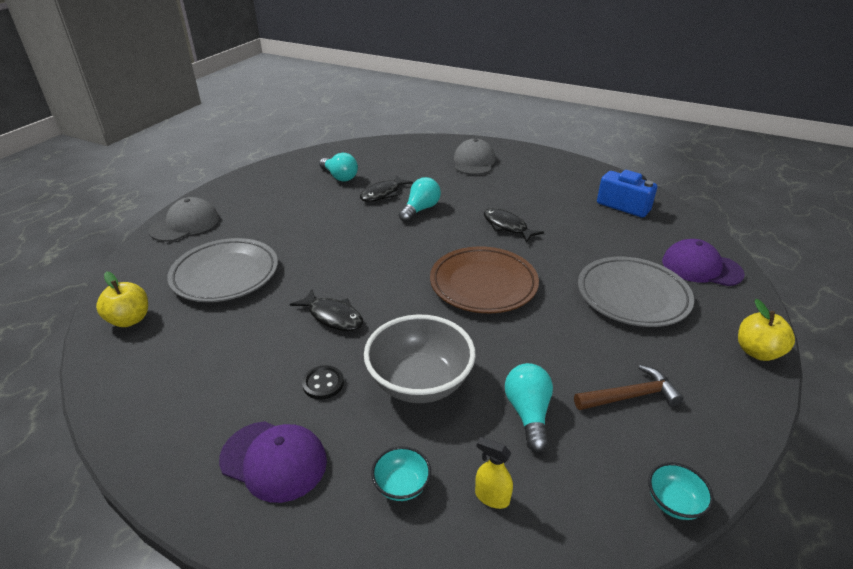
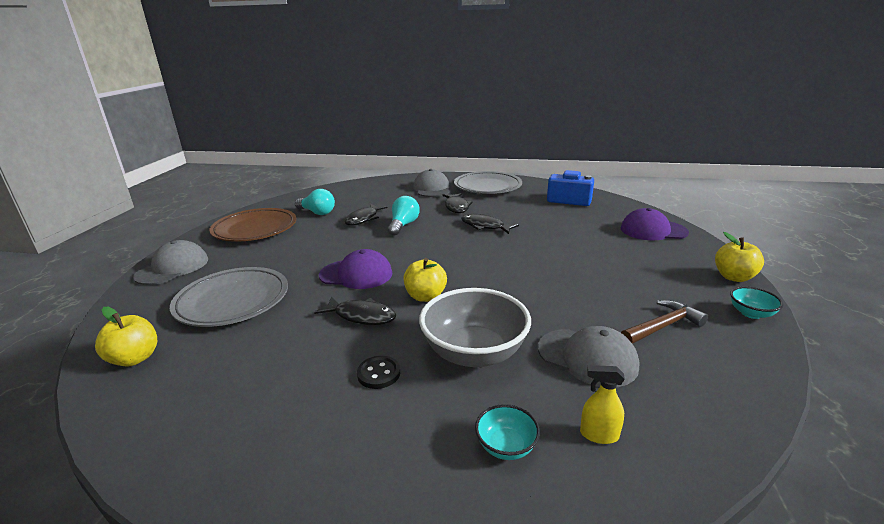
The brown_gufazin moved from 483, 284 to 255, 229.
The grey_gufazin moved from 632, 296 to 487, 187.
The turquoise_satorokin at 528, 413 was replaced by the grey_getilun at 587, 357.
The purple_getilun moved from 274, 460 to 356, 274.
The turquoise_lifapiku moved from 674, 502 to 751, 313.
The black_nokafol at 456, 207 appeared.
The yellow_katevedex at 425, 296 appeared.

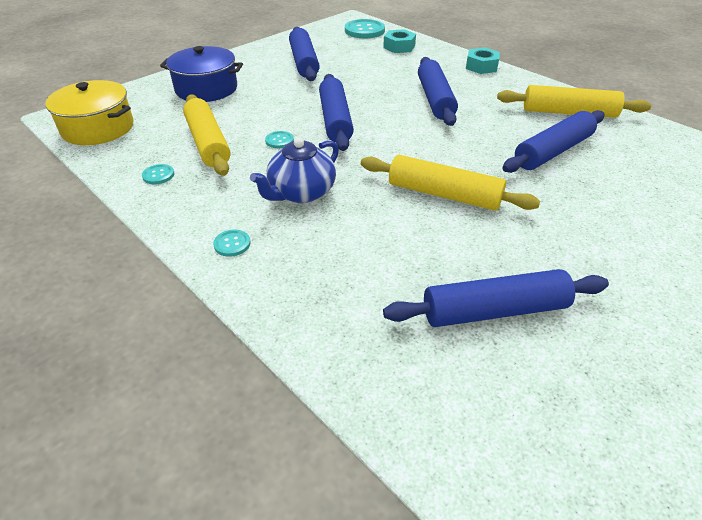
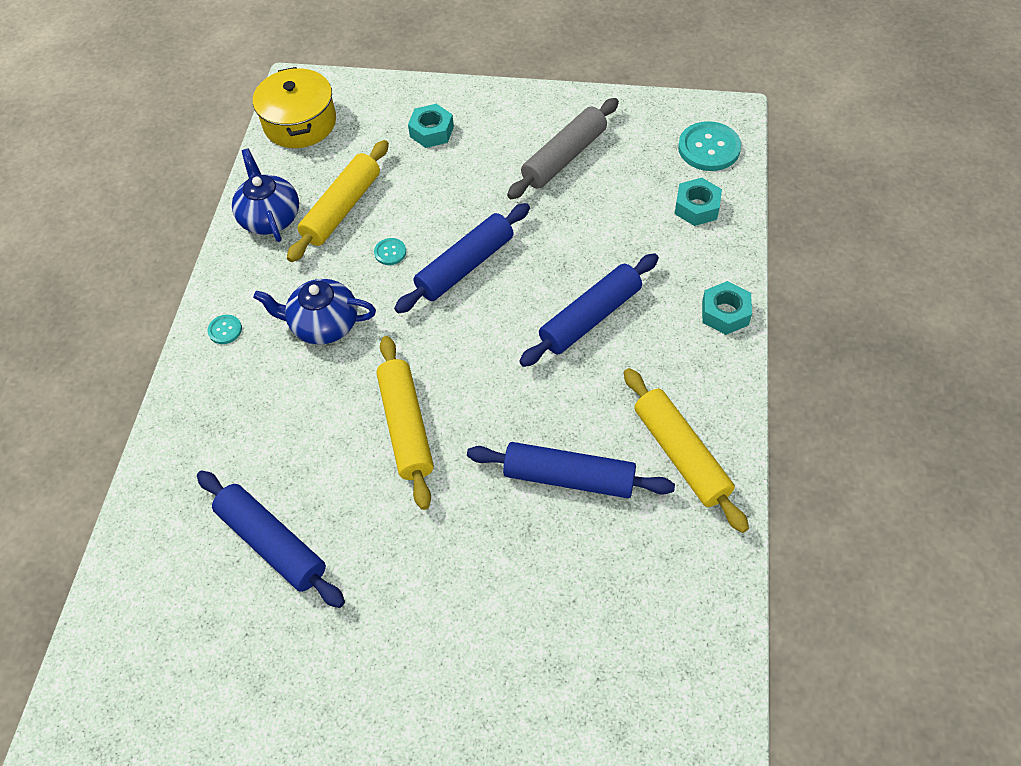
The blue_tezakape at 304, 62 became the grey_tezakape at 564, 157.
The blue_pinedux at 206, 89 was replaced by the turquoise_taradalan at 431, 131.
The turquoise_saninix at 158, 175 was replaced by the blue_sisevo at 270, 217.

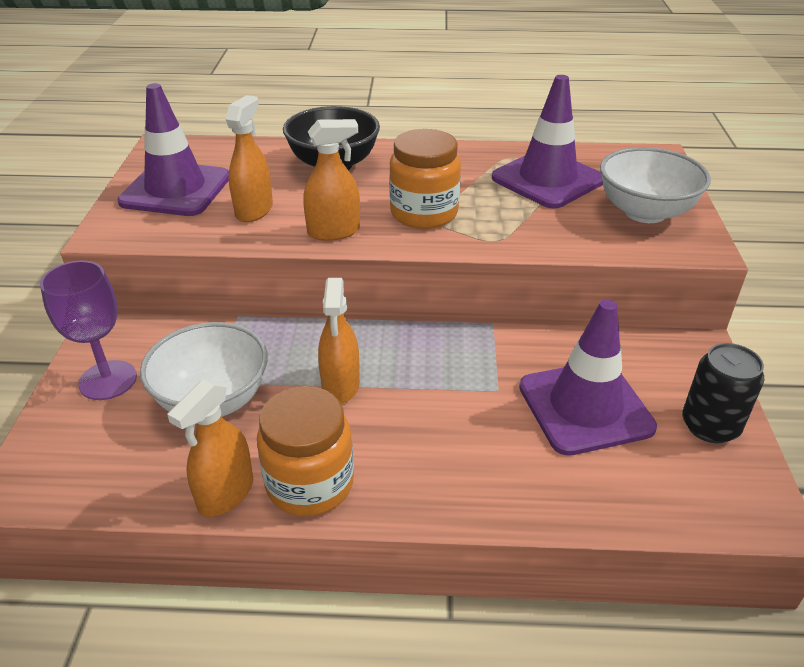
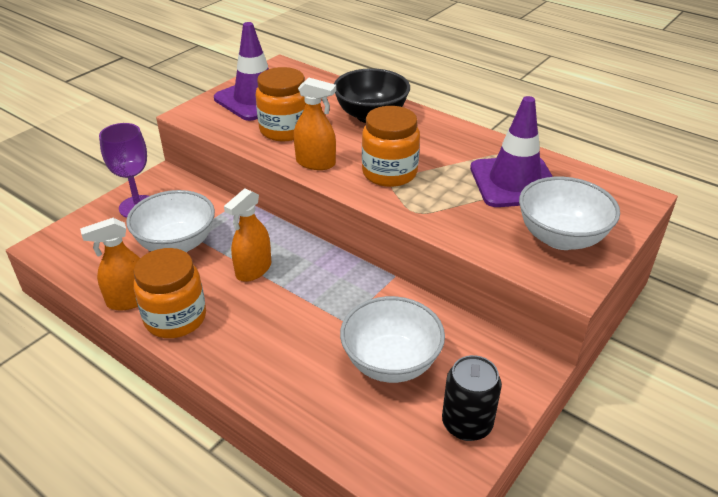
The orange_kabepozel at 254, 210 was replaced by the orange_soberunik at 285, 130.
The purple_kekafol at 585, 407 was replaced by the white_lifapiku at 391, 362.

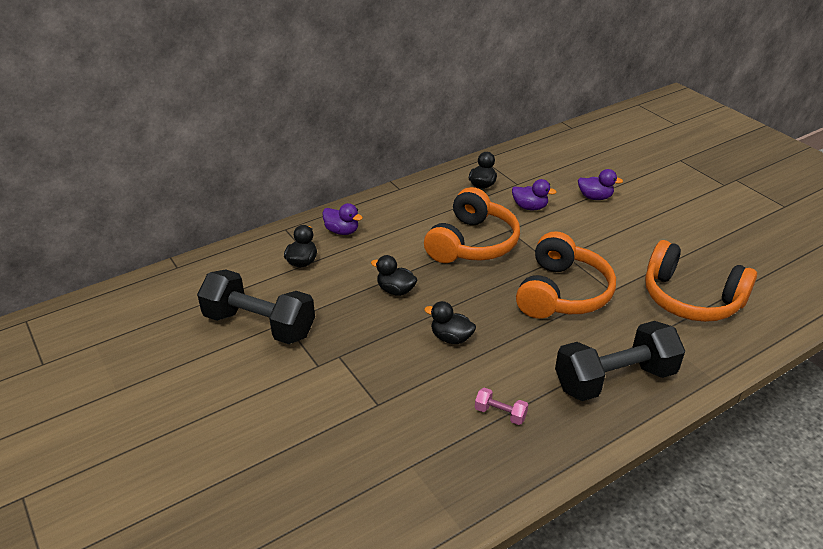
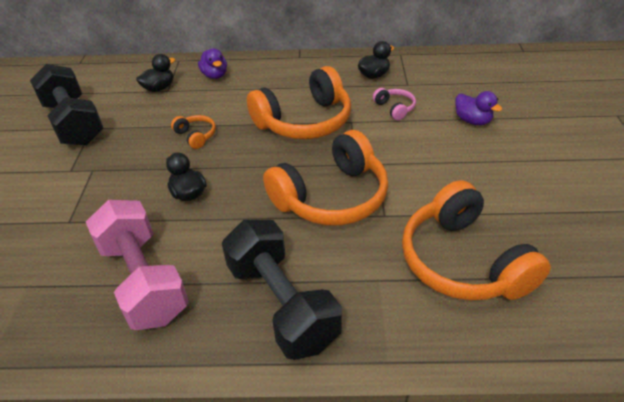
The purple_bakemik at 530, 207 was replaced by the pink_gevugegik at 395, 108.
The black_bakemik at 395, 290 was replaced by the orange_gevugegik at 196, 136.
The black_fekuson at 614, 379 turned 45 degrees clockwise.
The pink_fekuson at 500, 414 changed to 2.47 times the size.

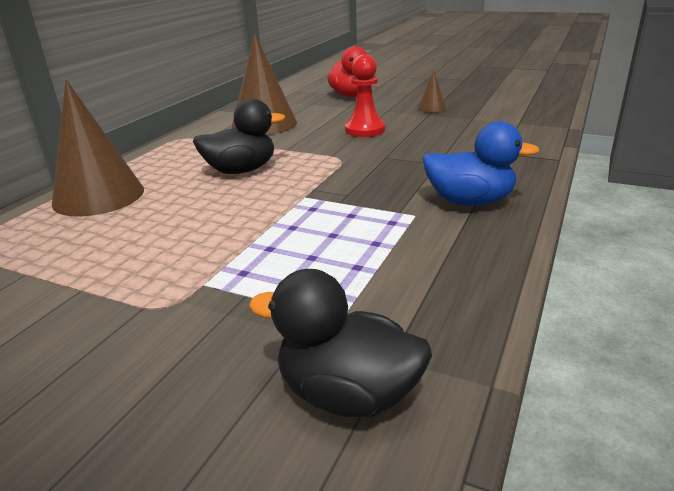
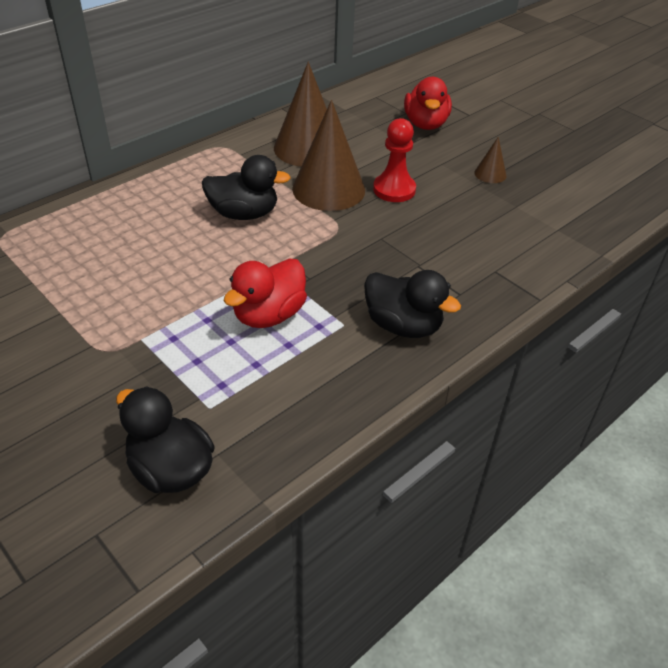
The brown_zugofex moved from 99, 196 to 328, 189.
The blue_bakemik at 470, 201 became the black_bakemik at 403, 325.
The red_bakemik at 269, 315 appeared.

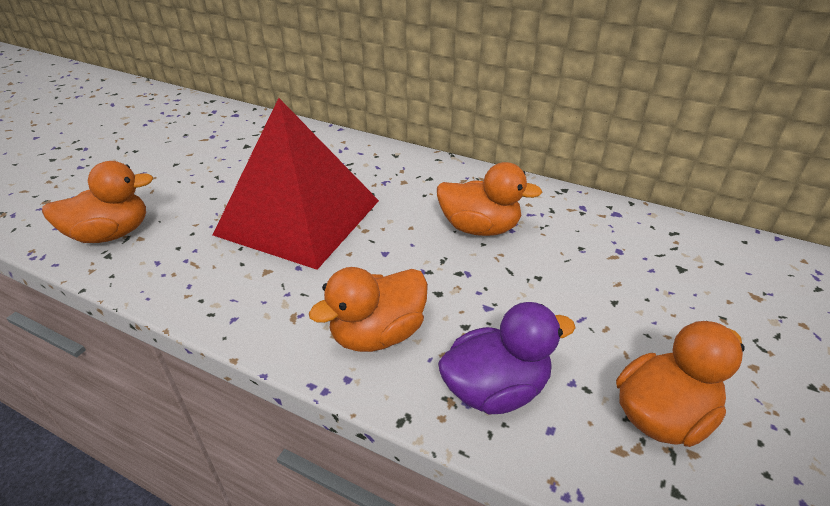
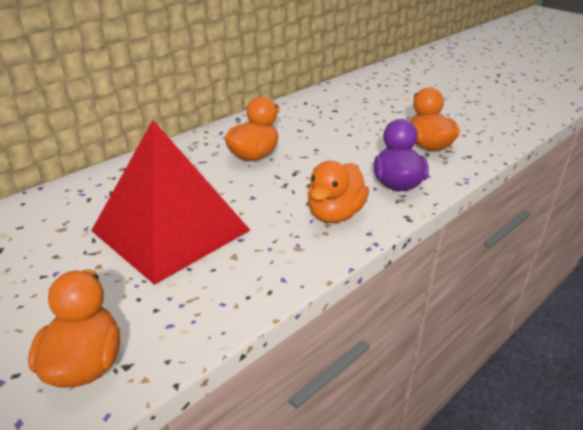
The orange_bakemik at 378, 334 turned 45 degrees clockwise.

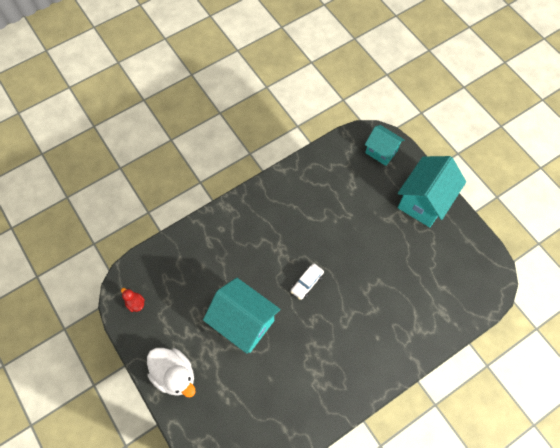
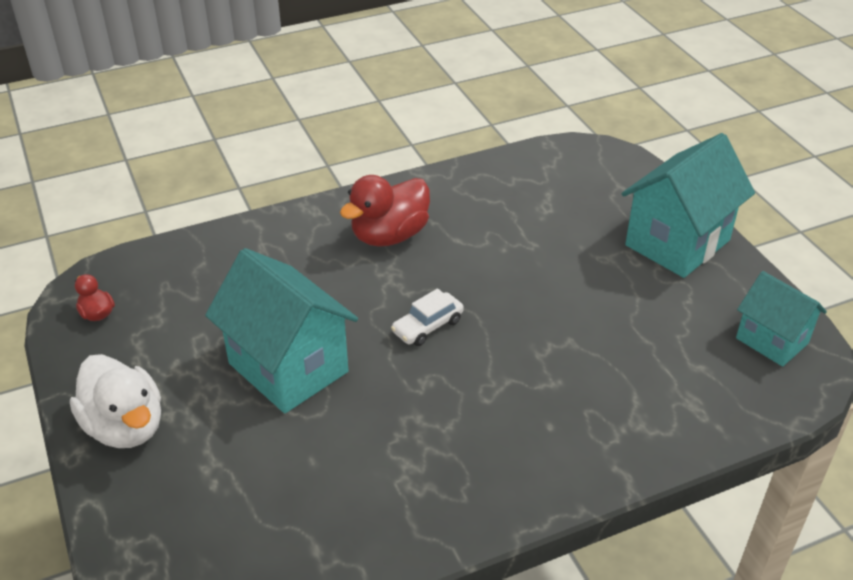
The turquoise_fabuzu moved from 381, 152 to 772, 341.
The red_bakemik at 389, 235 appeared.

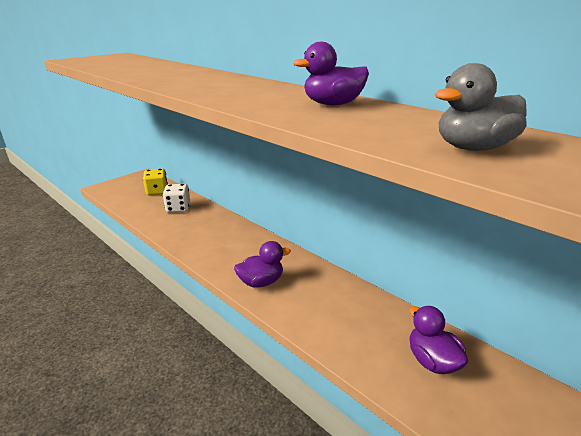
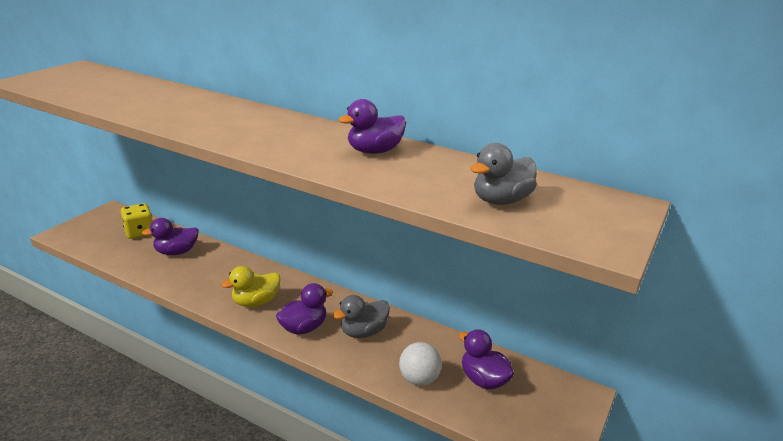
The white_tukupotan at 178, 208 was replaced by the purple_bakemik at 176, 252.
The yellow_bakemik at 255, 302 appeared.
The grey_bakemik at 363, 332 appeared.
The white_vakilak at 419, 379 appeared.

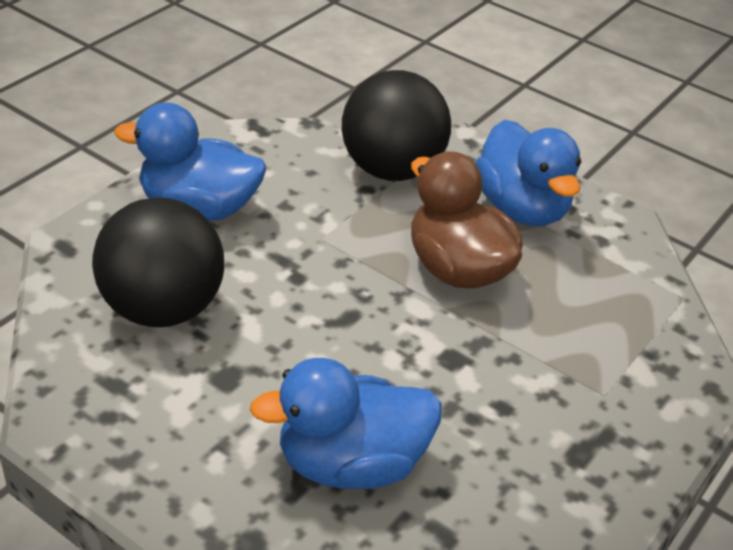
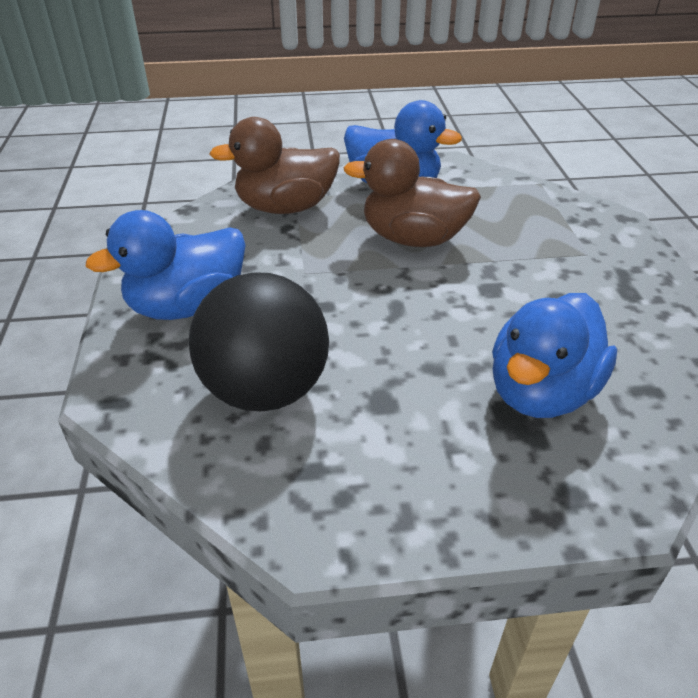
The black_vakilak at 391, 170 was replaced by the brown_bakemik at 285, 207.

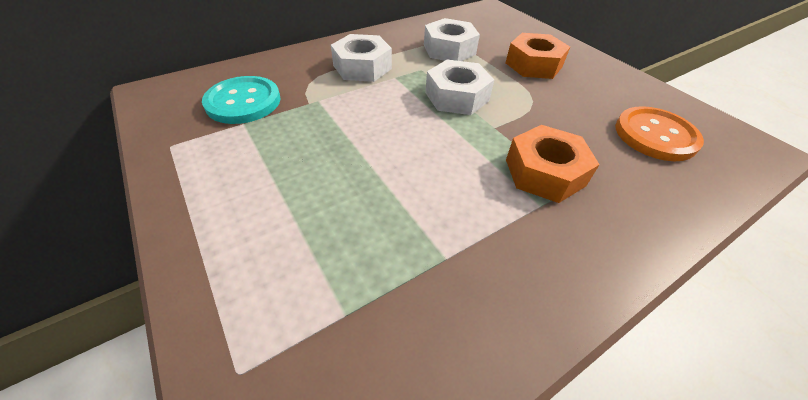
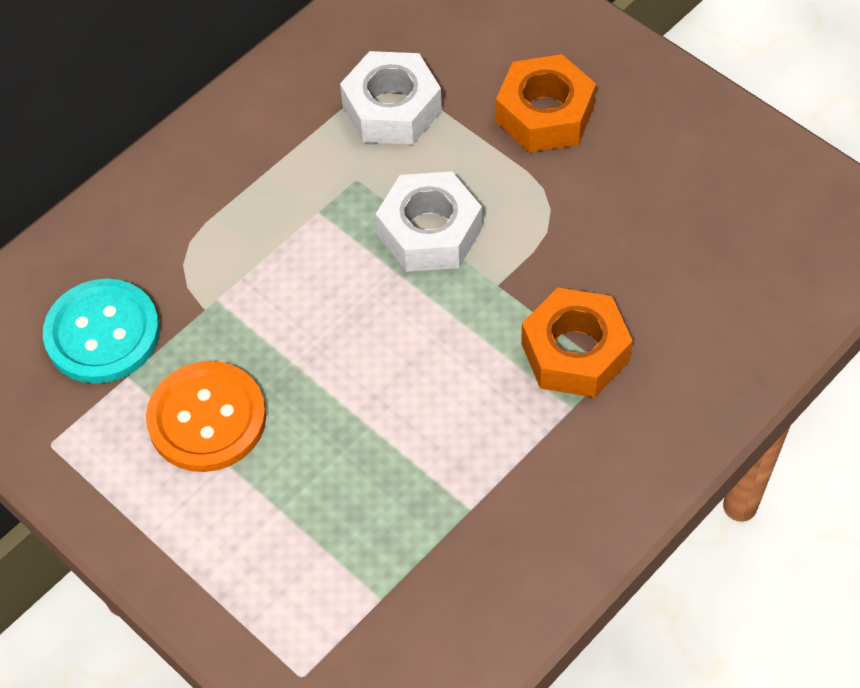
The white_taradalan at 362, 67 disappeared.
The orange_saninix moved from 655, 135 to 207, 418.

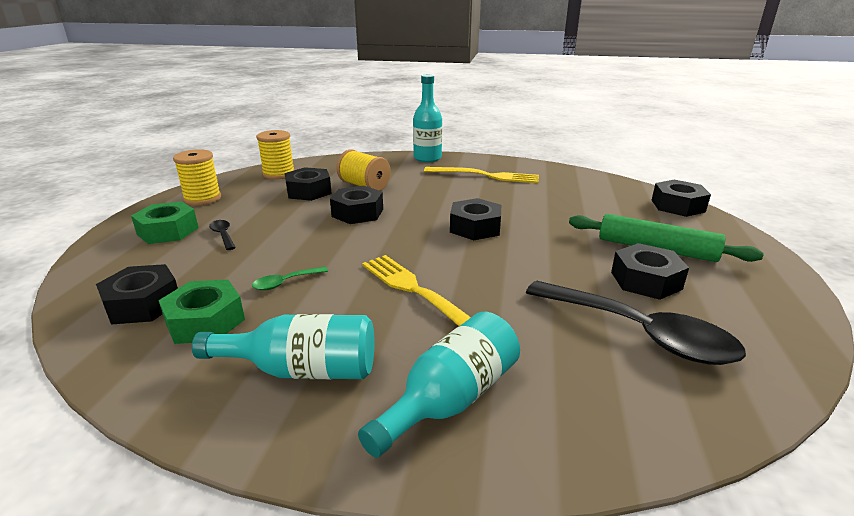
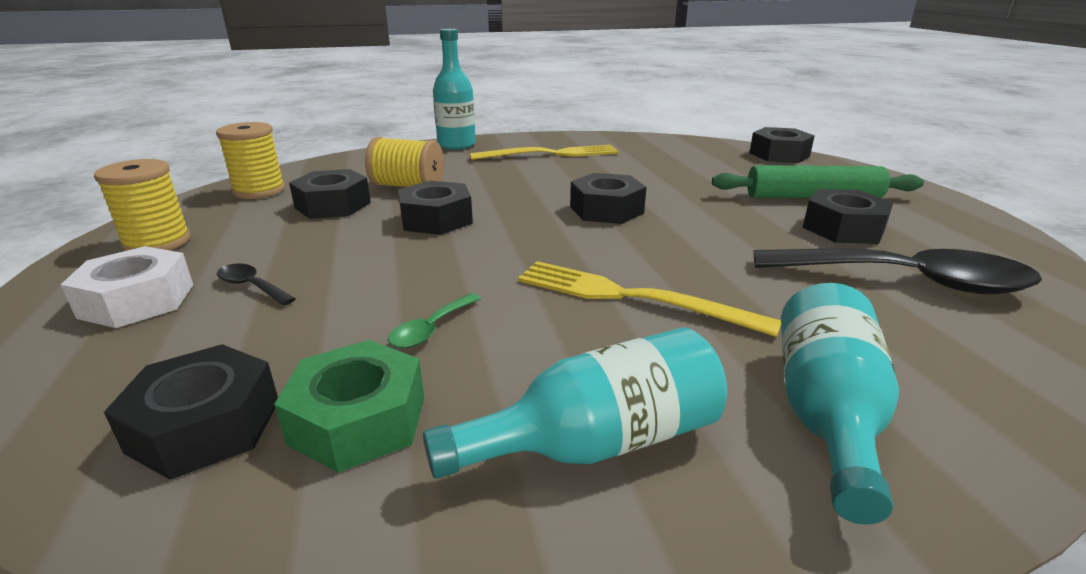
The green_taradalan at 168, 231 became the white_taradalan at 138, 300.

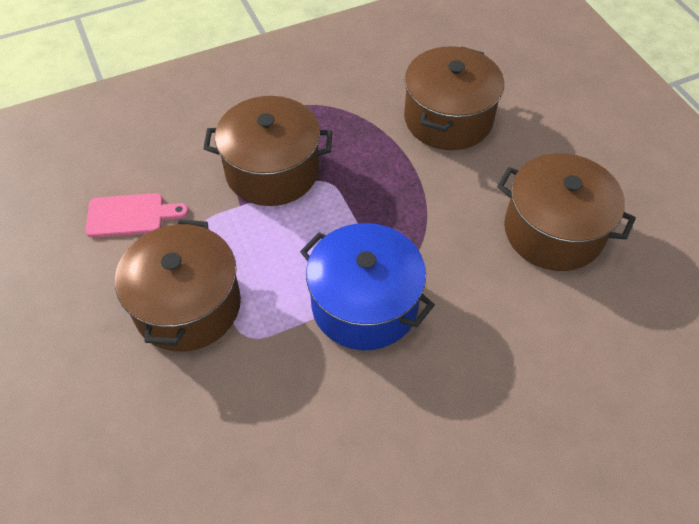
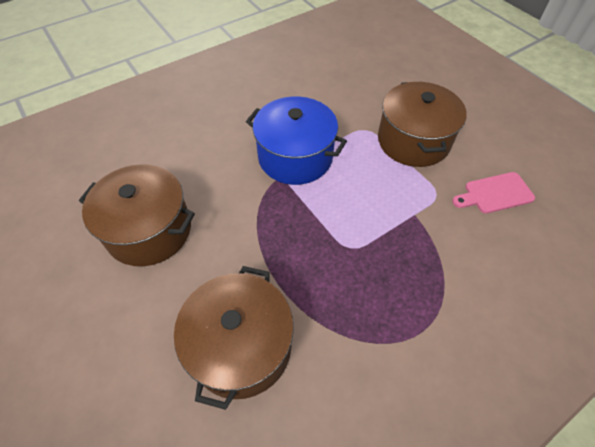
The brown_pinedux at 272, 171 disappeared.

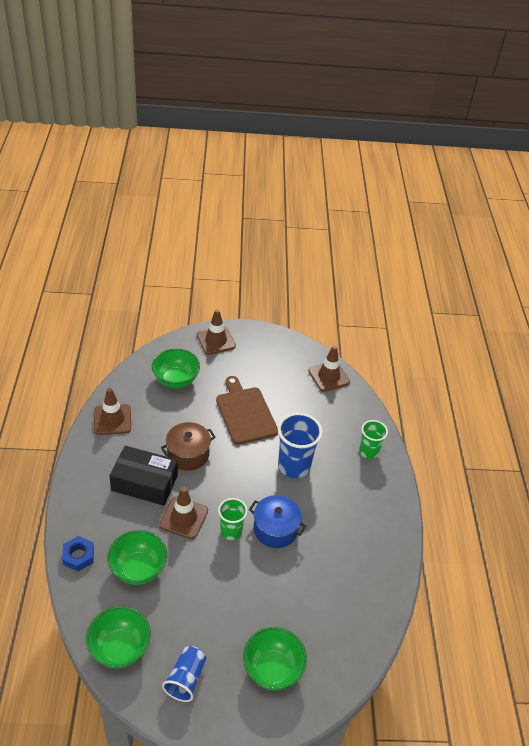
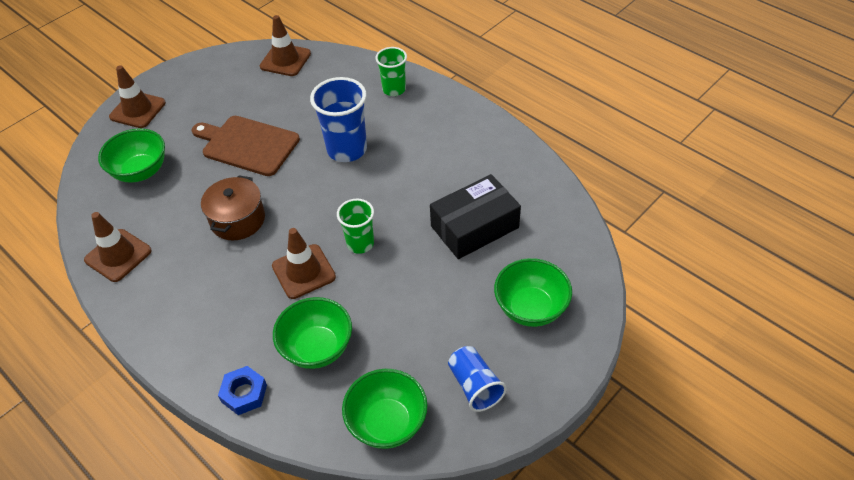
The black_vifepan moved from 144, 483 to 474, 227.
The blue_pinedux at 275, 529 disappeared.

